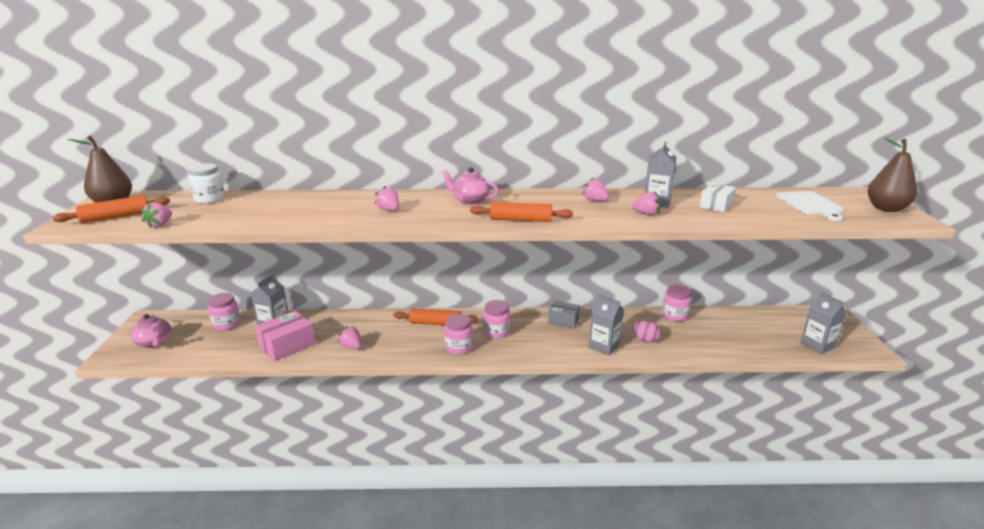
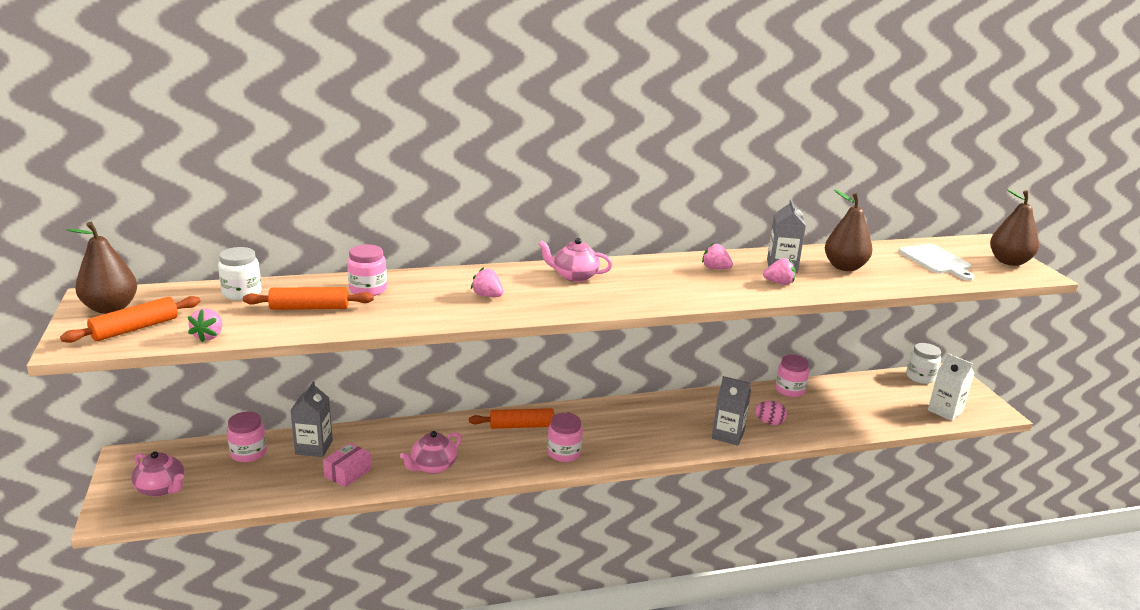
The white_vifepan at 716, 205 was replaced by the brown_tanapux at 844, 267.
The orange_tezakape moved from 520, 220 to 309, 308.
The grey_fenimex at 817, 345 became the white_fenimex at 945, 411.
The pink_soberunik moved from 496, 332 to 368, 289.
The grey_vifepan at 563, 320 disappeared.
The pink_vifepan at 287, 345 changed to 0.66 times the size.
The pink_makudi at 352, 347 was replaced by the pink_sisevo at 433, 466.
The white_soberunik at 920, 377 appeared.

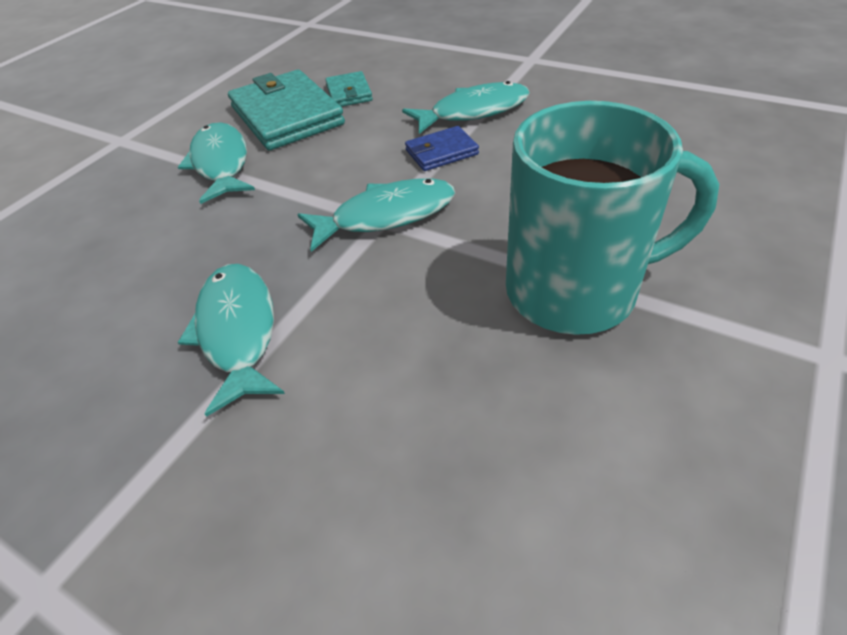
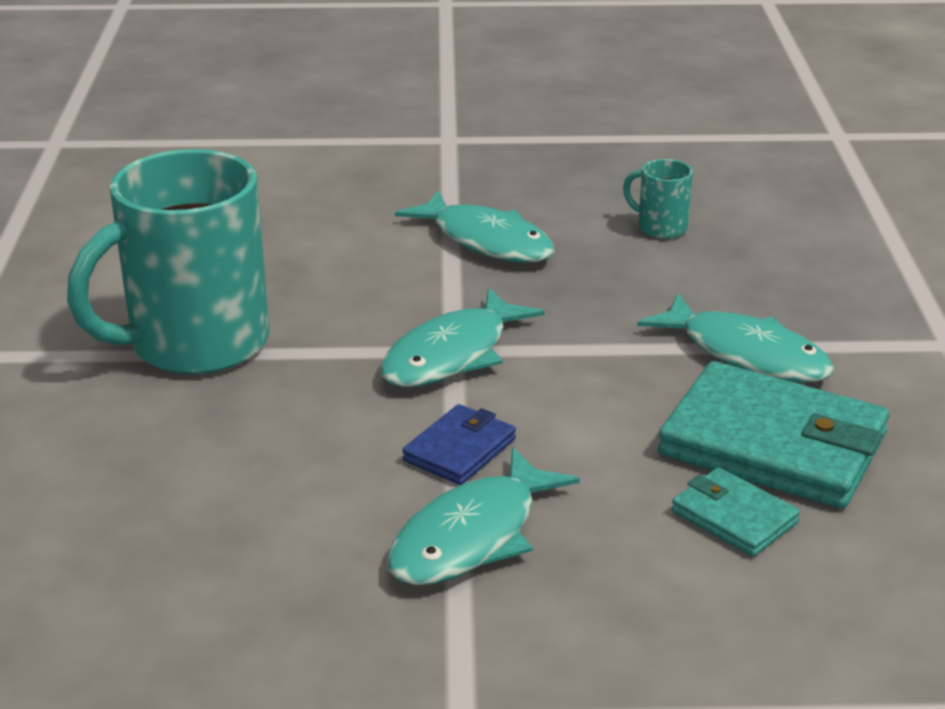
The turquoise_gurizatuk at 660, 227 appeared.

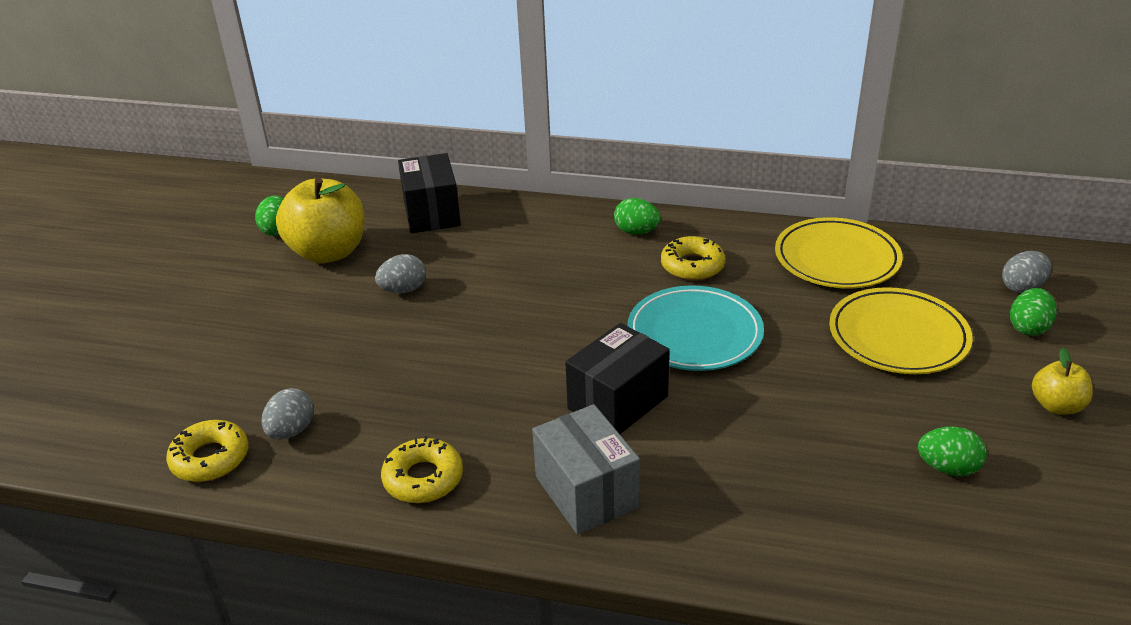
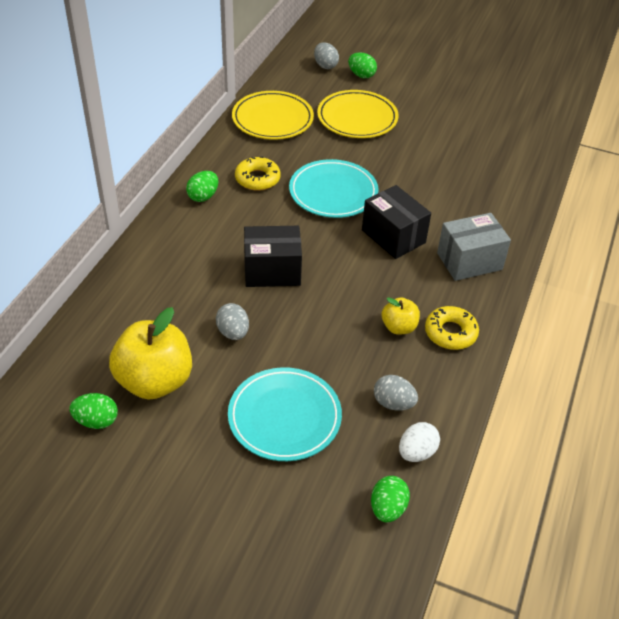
The black_vifepan moved from 432, 213 to 272, 271.
The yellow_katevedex moved from 1056, 406 to 399, 327.
The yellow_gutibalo at 210, 458 was replaced by the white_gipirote at 416, 452.
The green_gipirote moved from 948, 468 to 387, 508.
The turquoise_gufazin at 284, 417 appeared.

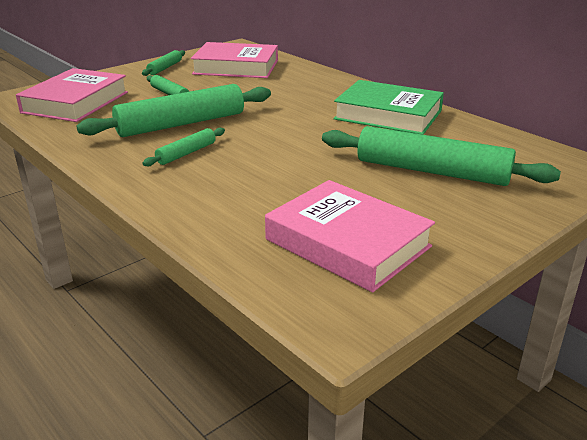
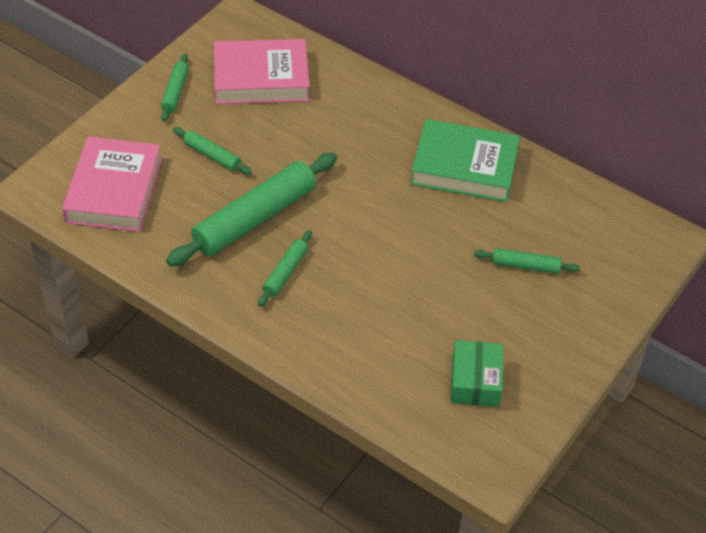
The green_tezakape at 432, 171 changed to 0.48 times the size.
The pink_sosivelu at 347, 243 was replaced by the green_vifepan at 475, 381.

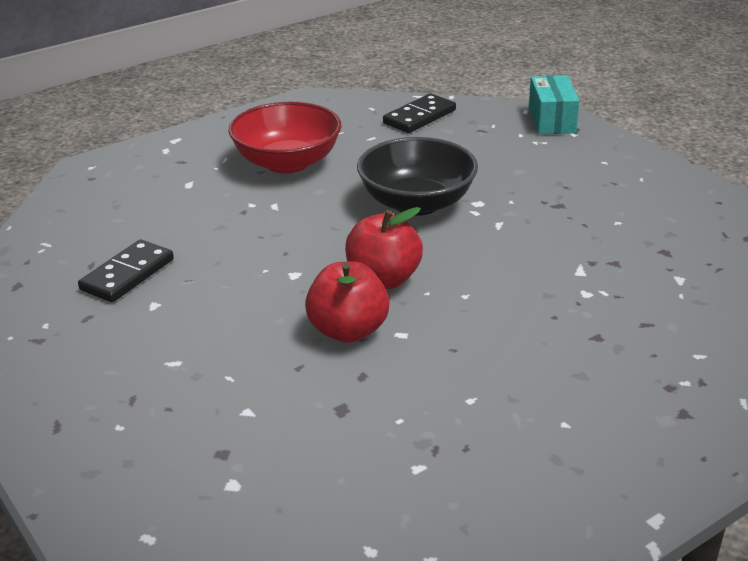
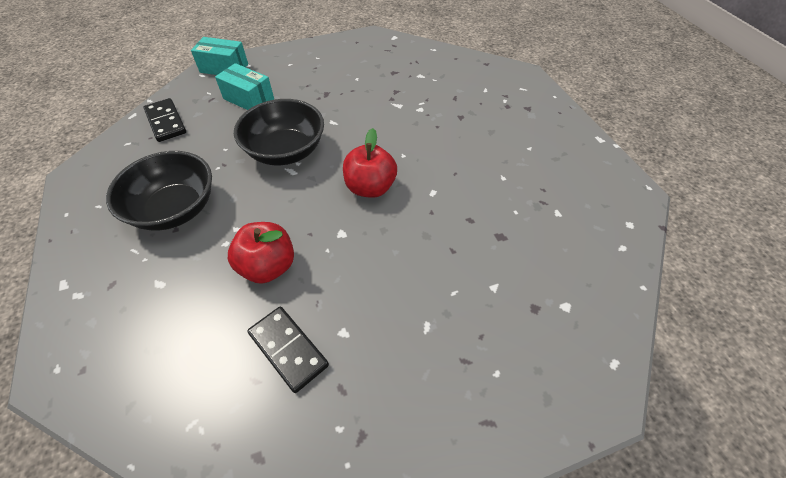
The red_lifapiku at 287, 163 became the black_lifapiku at 175, 209.
The red_katevedex moved from 348, 331 to 268, 266.
The turquoise_vifepan at 249, 99 appeared.

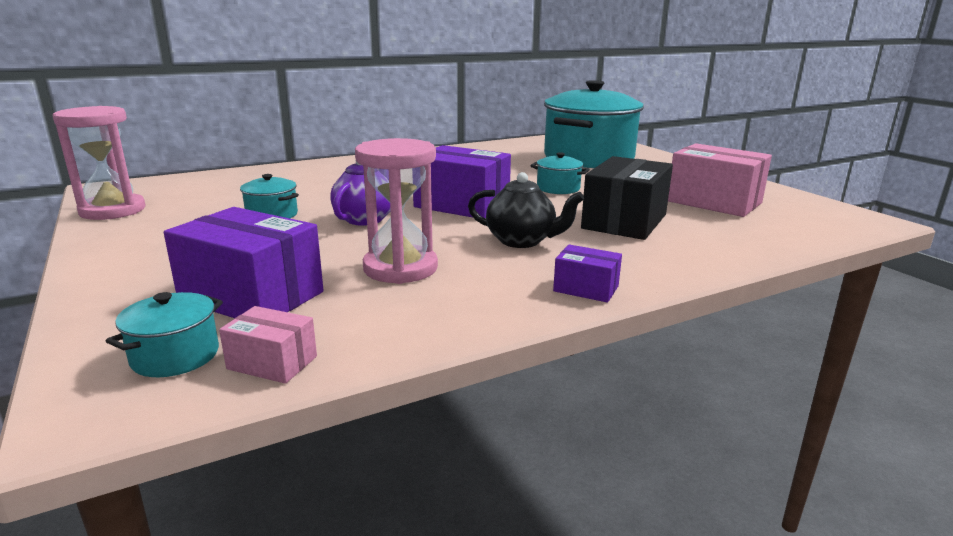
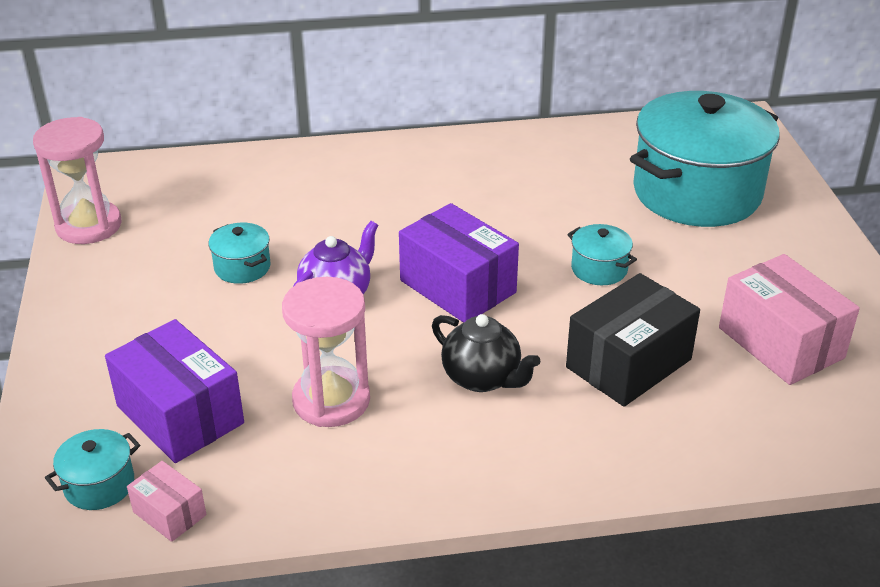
The purple_vifepan at 586, 289 disappeared.

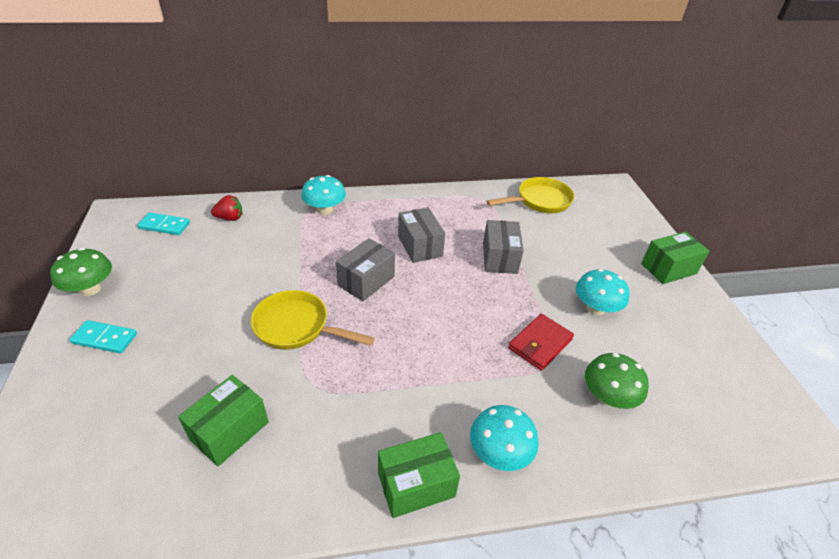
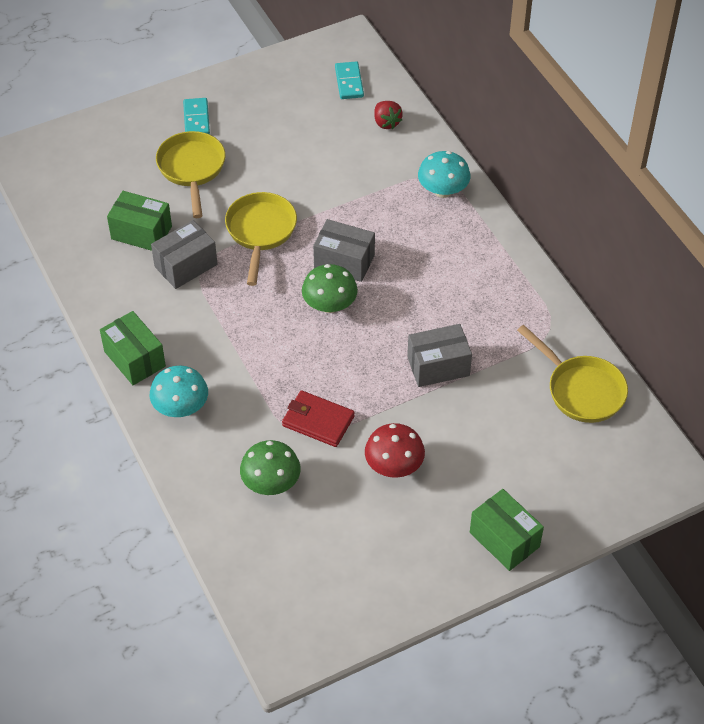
The grey_vifepan moved from 420, 246 to 186, 265.
The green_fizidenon moved from 91, 289 to 329, 305.
The turquoise_fizidenon at 595, 308 became the red_fizidenon at 394, 466.
The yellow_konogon at 192, 169 appeared.

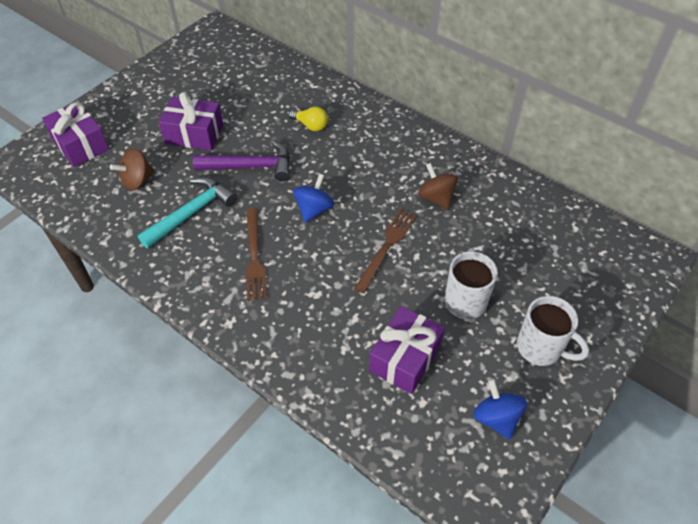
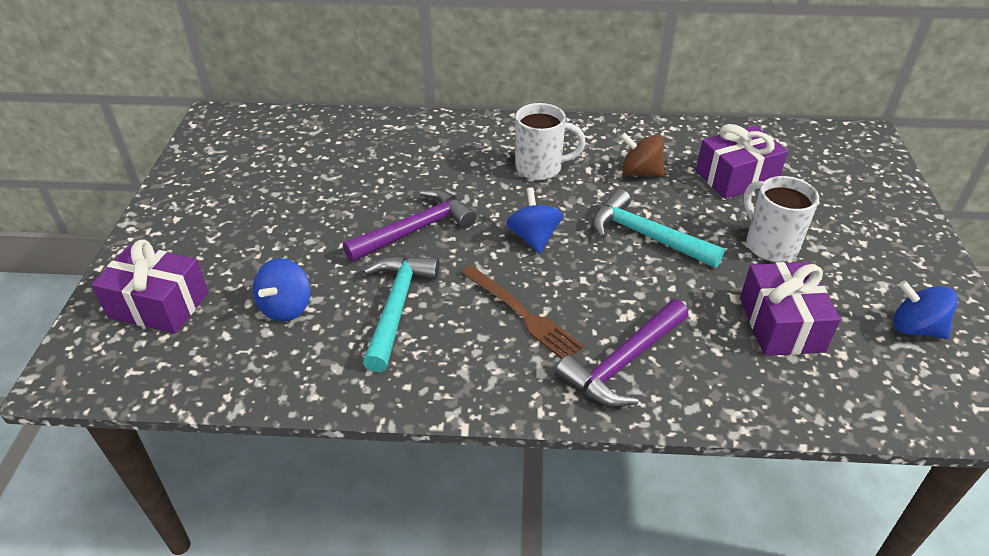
The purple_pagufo moved from 194, 134 to 736, 177.
The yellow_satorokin at 310, 125 disappeared.
The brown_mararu at 137, 181 became the blue_mararu at 286, 307.
The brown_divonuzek at 387, 247 was replaced by the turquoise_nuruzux at 646, 236.
The white_gurizatuk moved from 541, 348 to 540, 168.
The purple_nuruzux at 623, 363 appeared.

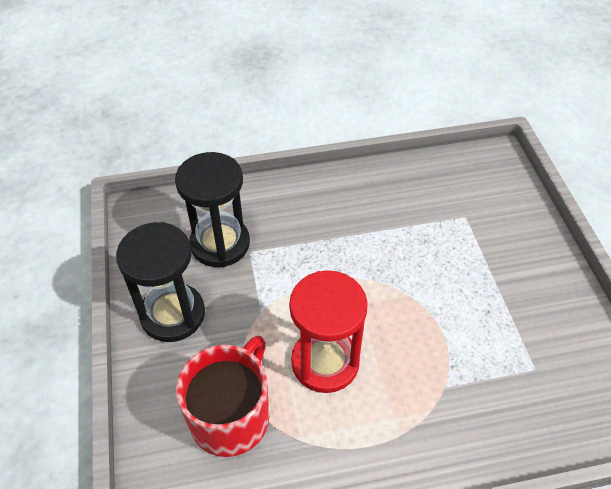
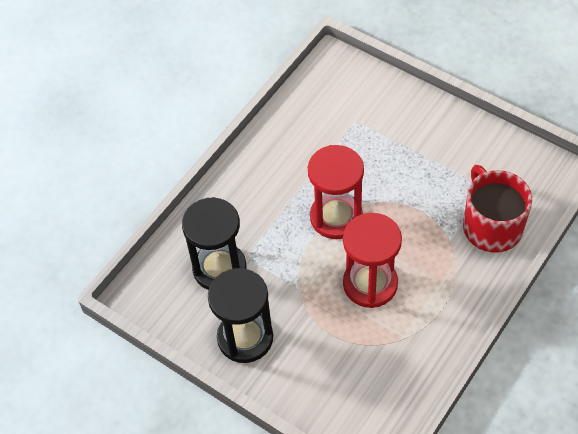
The red_gurizatuk moved from 231, 415 to 491, 226.
The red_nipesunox at 336, 217 appeared.

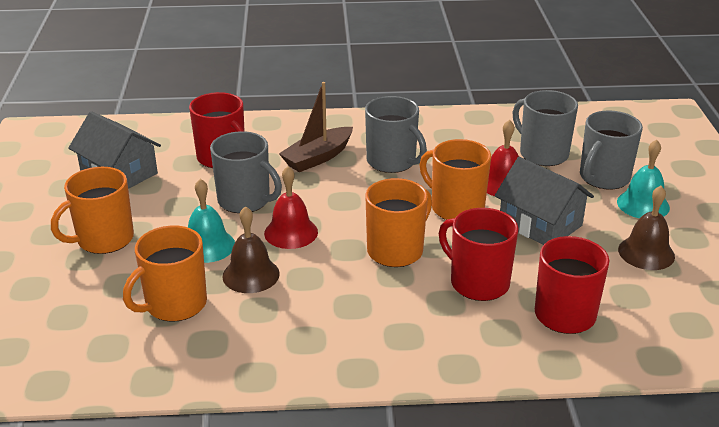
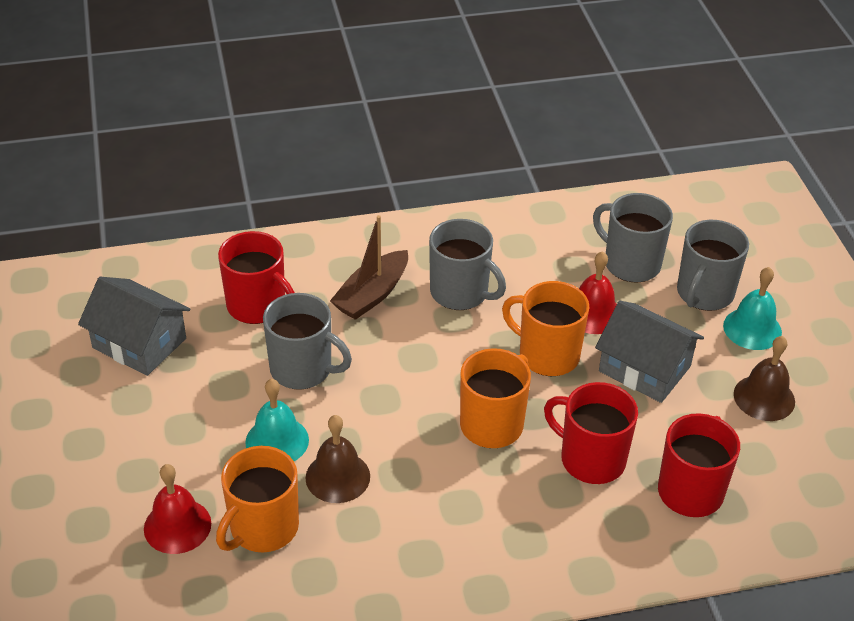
The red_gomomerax moved from 291, 232 to 177, 526.
The orange_gurizatuk at 103, 239 disappeared.

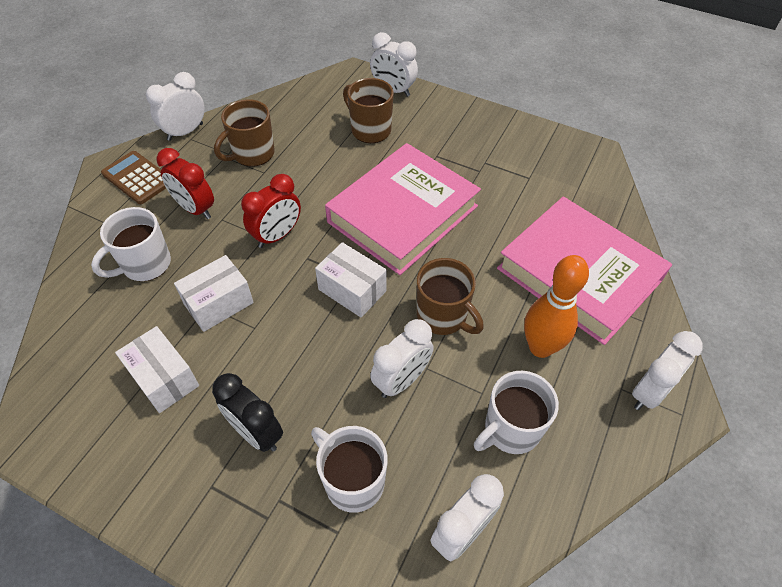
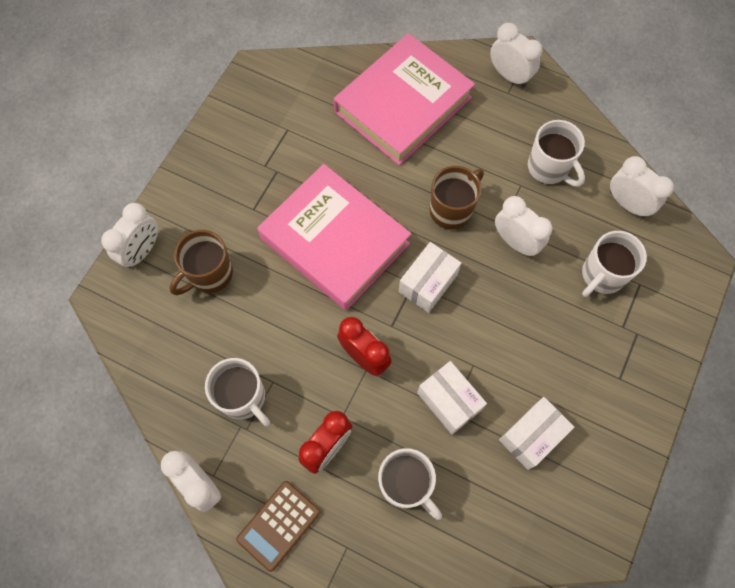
The brown_gurizatuk at 252, 154 became the white_gurizatuk at 243, 398.
The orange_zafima at 540, 347 disappeared.
The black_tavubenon at 256, 433 disappeared.

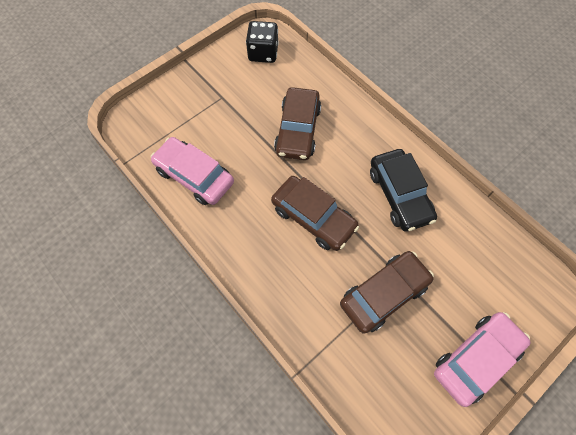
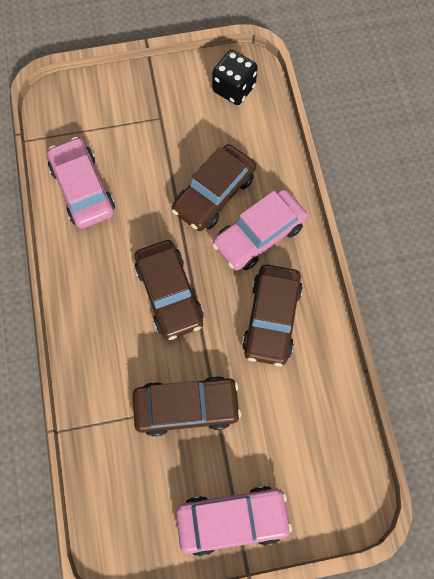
The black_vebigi at 399, 195 became the brown_vebigi at 271, 318.
The pink_vebigi at 259, 235 appeared.

